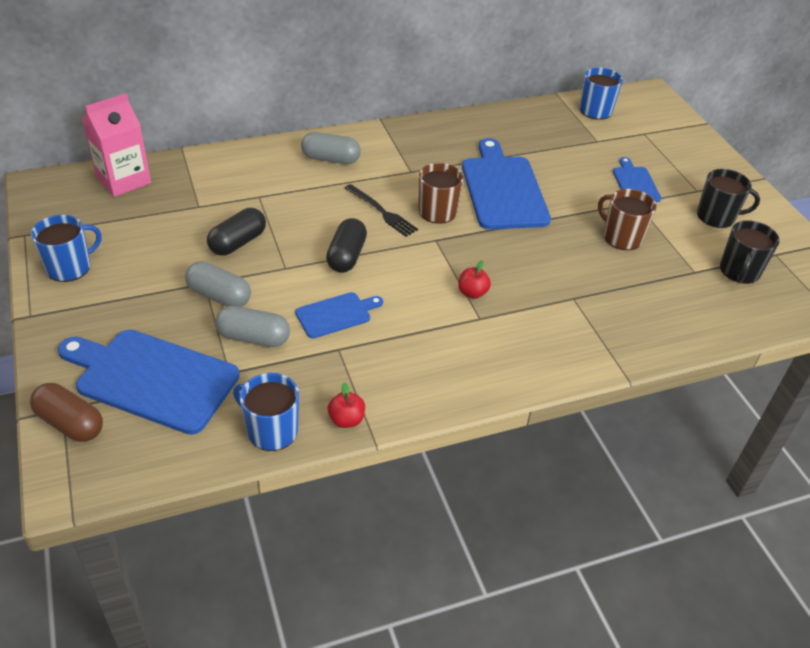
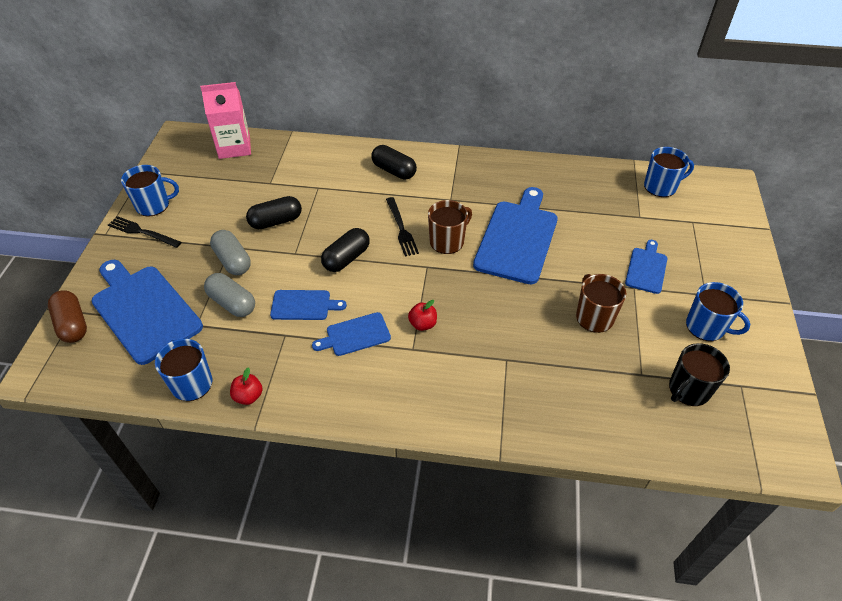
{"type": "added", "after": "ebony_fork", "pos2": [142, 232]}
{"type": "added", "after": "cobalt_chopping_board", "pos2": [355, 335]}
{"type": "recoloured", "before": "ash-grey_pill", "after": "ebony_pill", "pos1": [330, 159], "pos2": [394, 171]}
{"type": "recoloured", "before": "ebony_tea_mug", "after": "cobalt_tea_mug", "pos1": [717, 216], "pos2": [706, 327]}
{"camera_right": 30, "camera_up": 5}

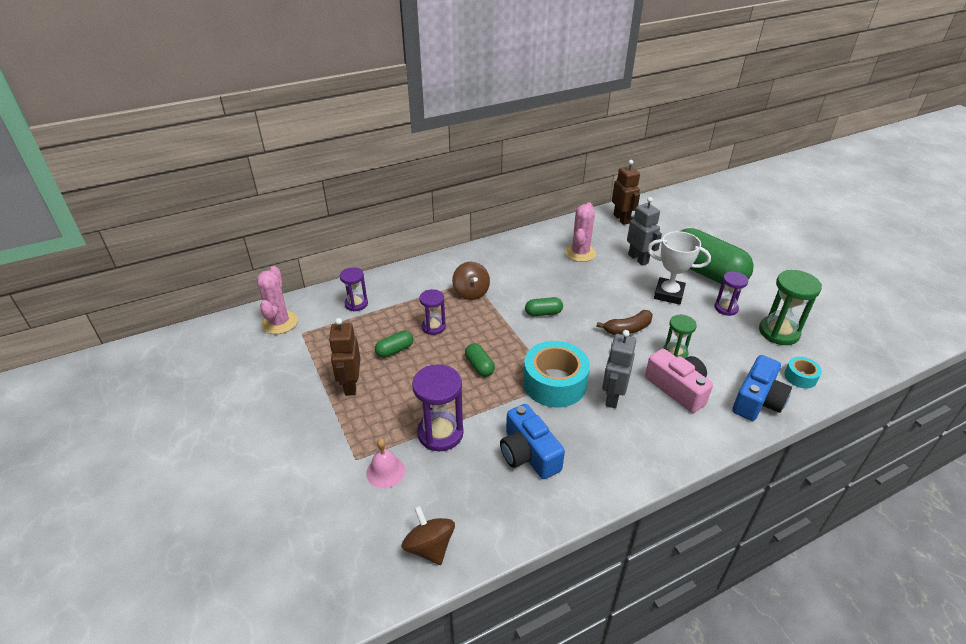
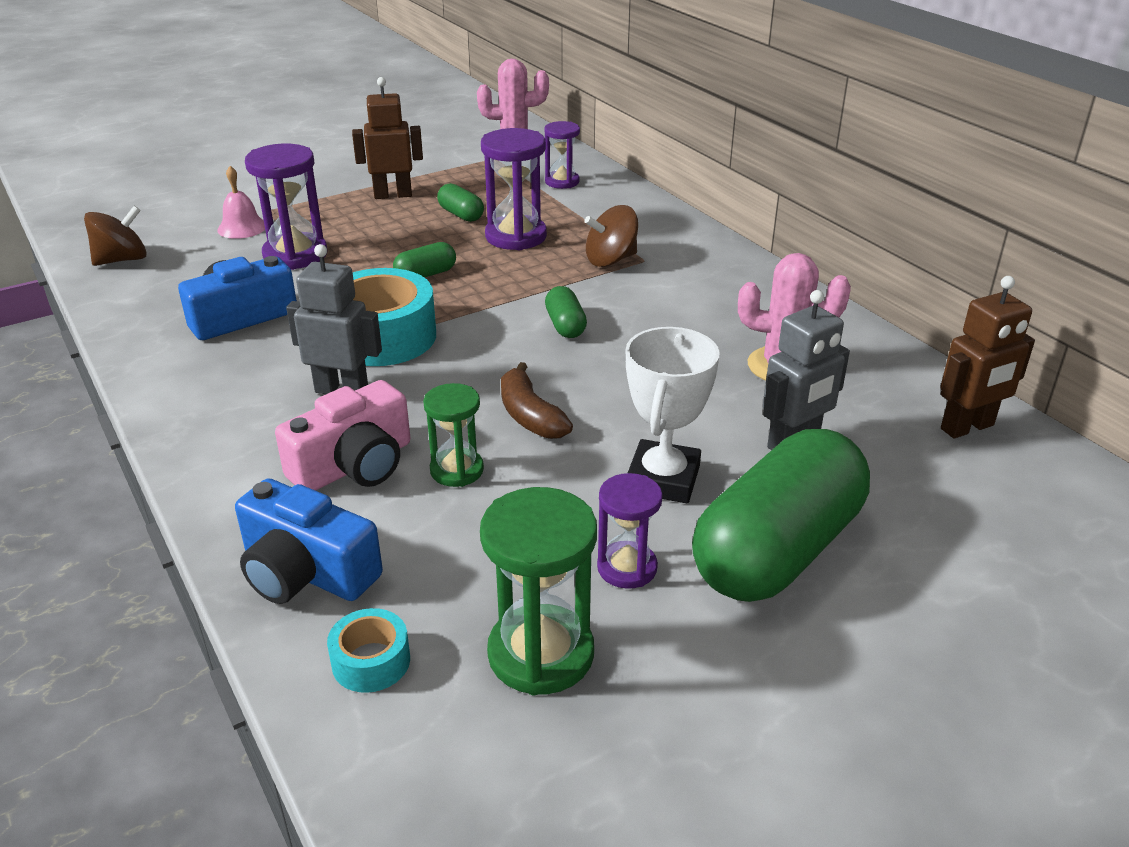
{"type": "resized", "before": "violet_sandglass", "pos1": [433, 327], "pos2": [516, 236], "scale": 1.62}
{"camera_right": 85, "camera_up": -5}

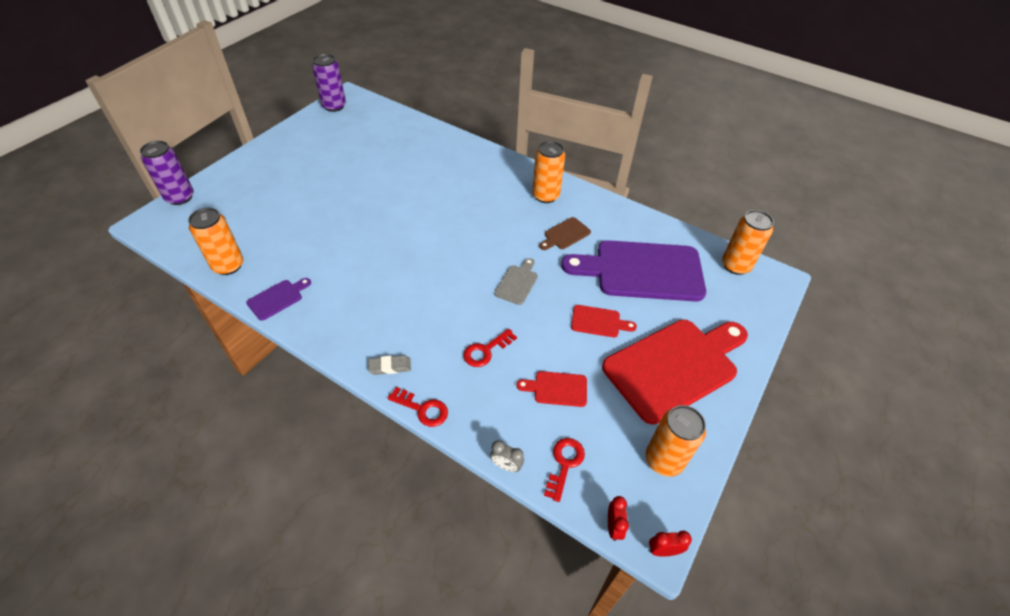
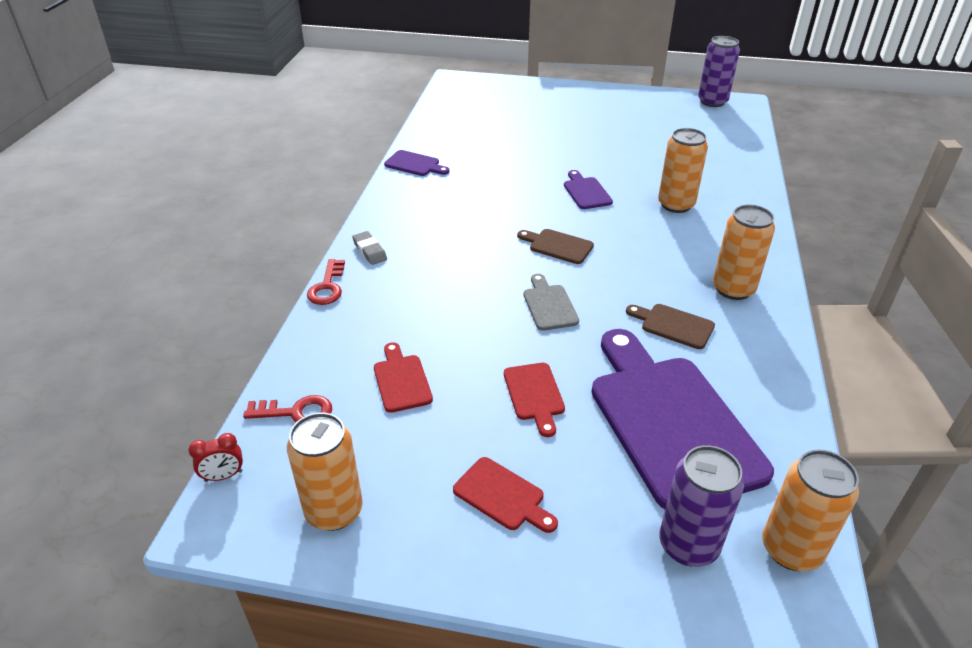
{"type": "removed", "before": "crimson_latchkey", "pos1": [486, 350]}
{"type": "removed", "before": "ash-grey_alarm_clock", "pos1": [506, 466]}
{"type": "removed", "before": "crimson_alarm_clock", "pos1": [663, 550]}
{"type": "added", "after": "russet_chopping_board", "pos2": [558, 246]}
{"type": "added", "after": "violet_chopping_board", "pos2": [586, 192]}
{"type": "moved", "before": "violet_can", "pos1": [180, 197], "pos2": [688, 545]}
{"type": "moved", "before": "orange-coloured_can", "pos1": [228, 265], "pos2": [676, 205]}
{"type": "turned", "before": "ash-grey_chopping_board", "pos1": [517, 283], "pos2": [549, 305], "turn": -105}
{"type": "resized", "before": "crimson_chopping_board", "pos1": [674, 366], "pos2": [502, 496], "scale": 0.42}
{"camera_right": 70, "camera_up": -10}

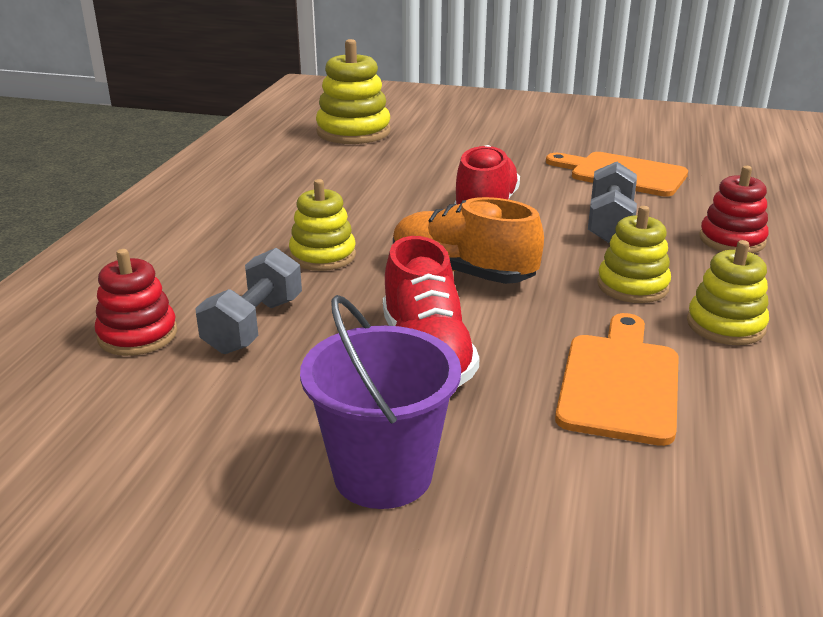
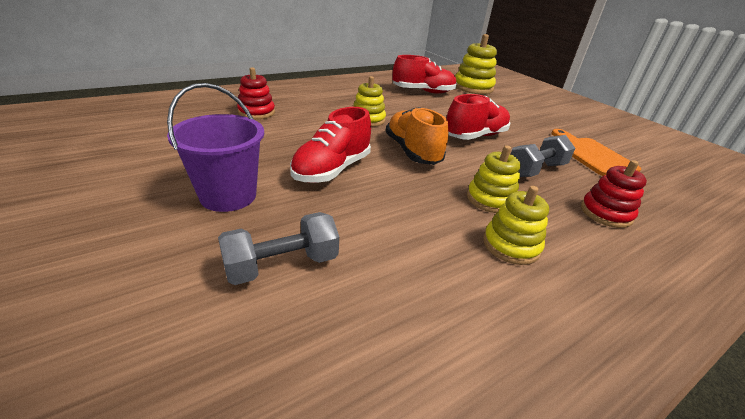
{"type": "removed", "before": "orange-coloured_chopping_board", "pos1": [620, 383]}
{"type": "added", "after": "crimson_sneaker", "pos2": [423, 92]}
{"type": "moved", "before": "ash-grey_free_weight", "pos1": [254, 325], "pos2": [282, 265]}
{"camera_right": 40, "camera_up": 5}

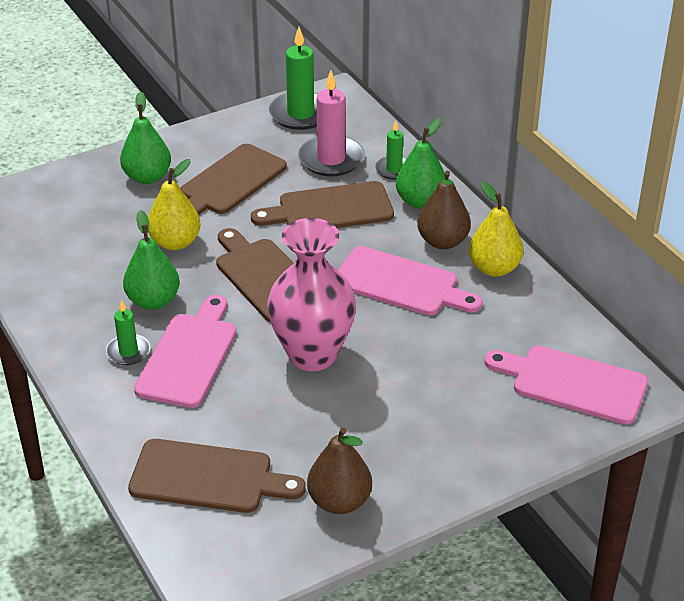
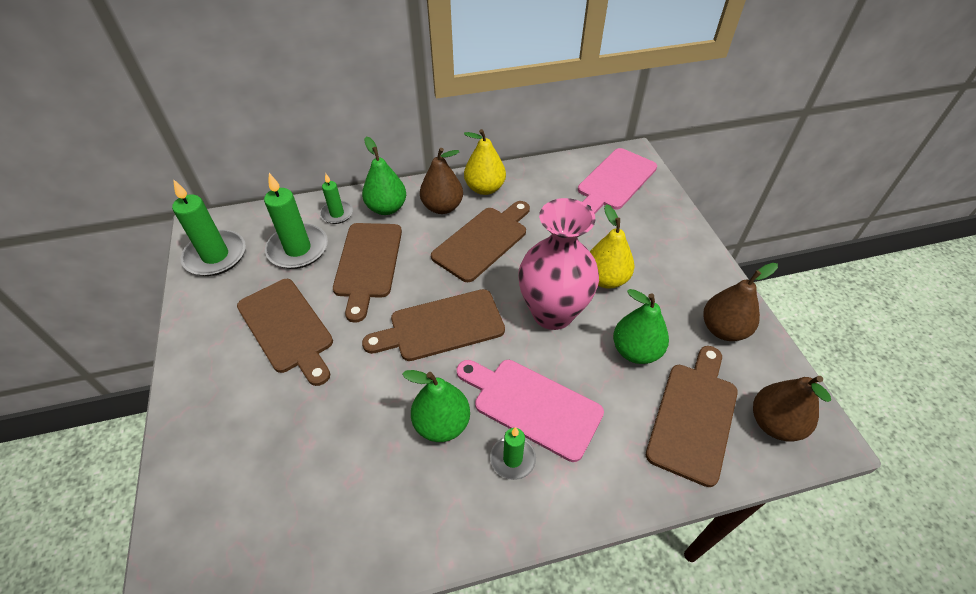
{"type": "added", "after": "russet_pear_fruit", "pos2": [774, 423]}
{"type": "moved", "before": "green_pear_fruit", "pos1": [147, 177], "pos2": [635, 351]}
{"type": "moved", "before": "yellow_pear_fruit", "pos1": [175, 242], "pos2": [605, 279]}
{"type": "recoloured", "before": "pink_wax_candle", "after": "green_wax_candle", "pos1": [331, 159], "pos2": [298, 249]}
{"type": "recoloured", "before": "pink_chopping_board", "after": "russet_chopping_board", "pos1": [400, 283], "pos2": [483, 241]}
{"camera_right": -75, "camera_up": 10}

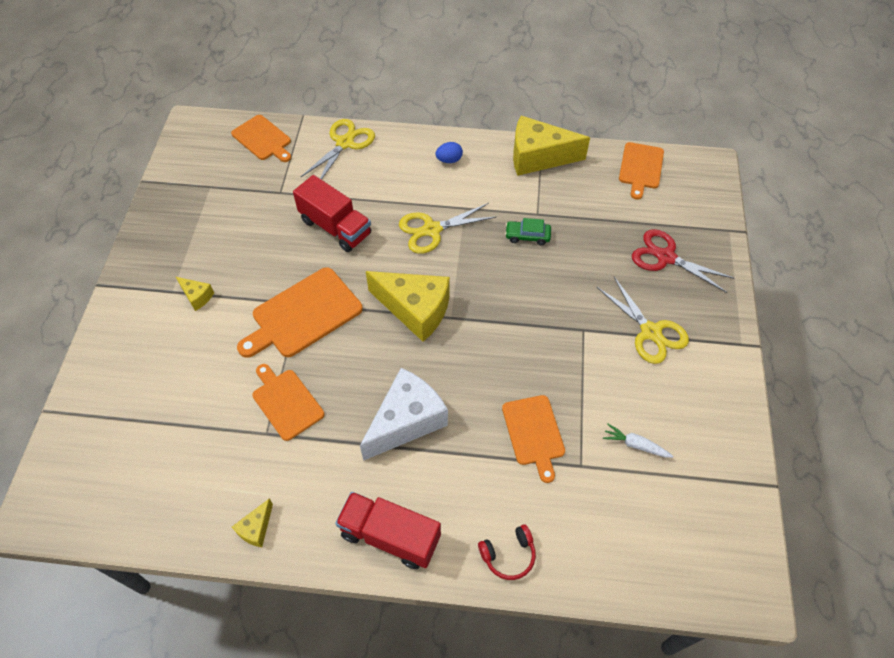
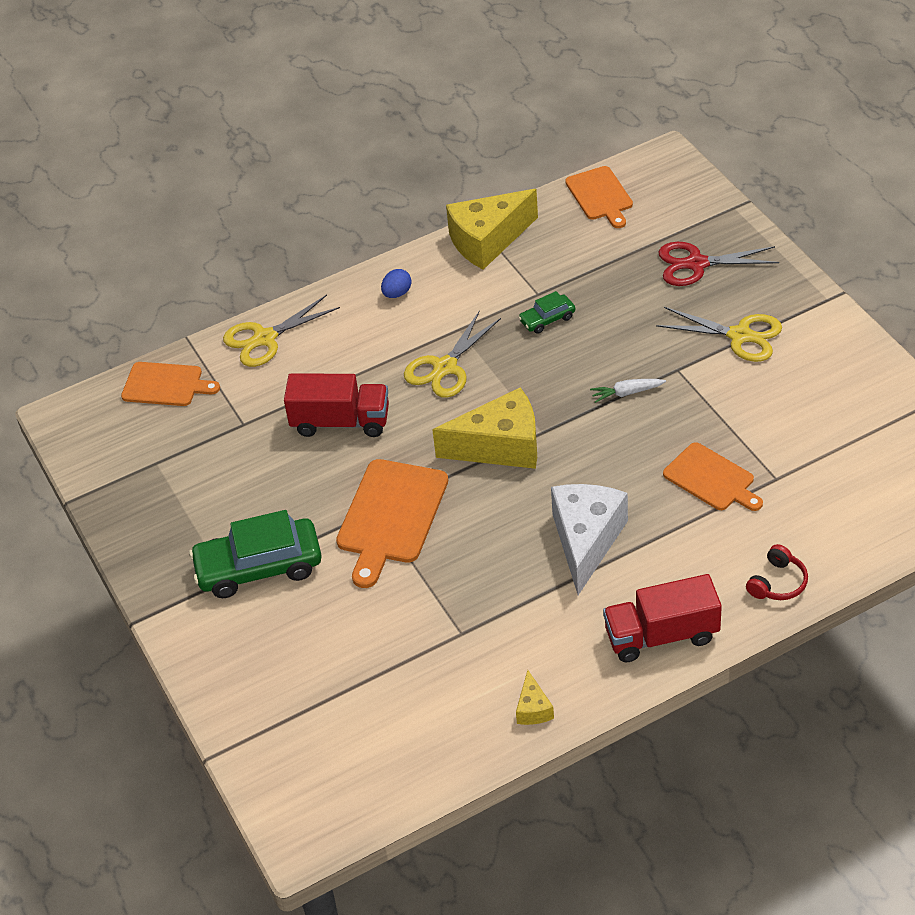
{"type": "removed", "before": "orange-coloured_chopping_board", "pos1": [286, 402]}
{"type": "moved", "before": "white_toy_carrot", "pos1": [635, 445], "pos2": [627, 393]}
{"type": "replaced", "before": "yellow_cheese_wedge", "after": "green_car", "pos1": [197, 296], "pos2": [259, 567]}
{"type": "turned", "before": "yellow_scissors", "pos1": [345, 143], "pos2": [265, 338], "turn": -120}
{"camera_right": -30, "camera_up": -10}

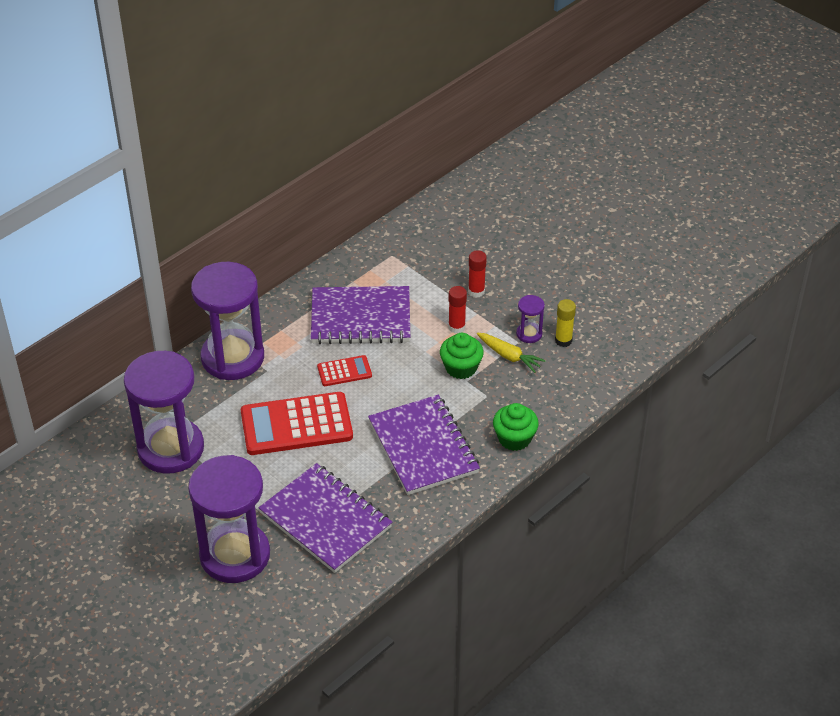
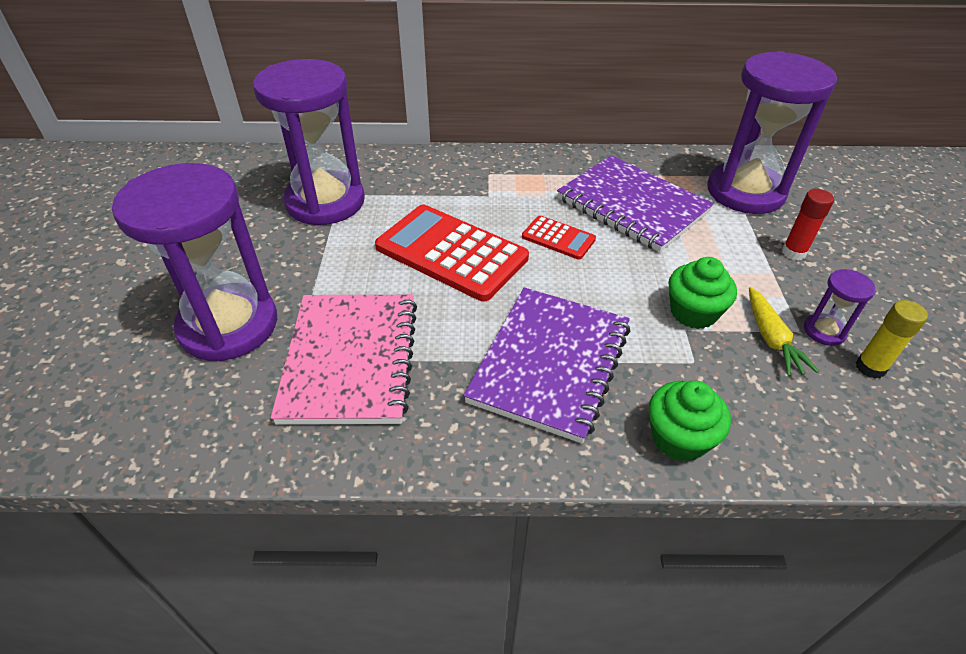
{"type": "removed", "before": "crimson_glue_stick", "pos1": [456, 327]}
{"type": "moved", "before": "violet_sandglass", "pos1": [232, 357], "pos2": [745, 192]}
{"type": "recoloured", "before": "violet_exercise_book", "after": "pink_exercise_book", "pos1": [325, 520], "pos2": [350, 360]}
{"camera_right": 45, "camera_up": 0}

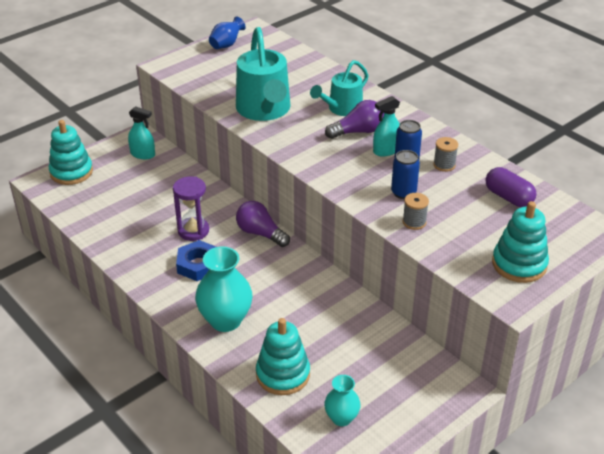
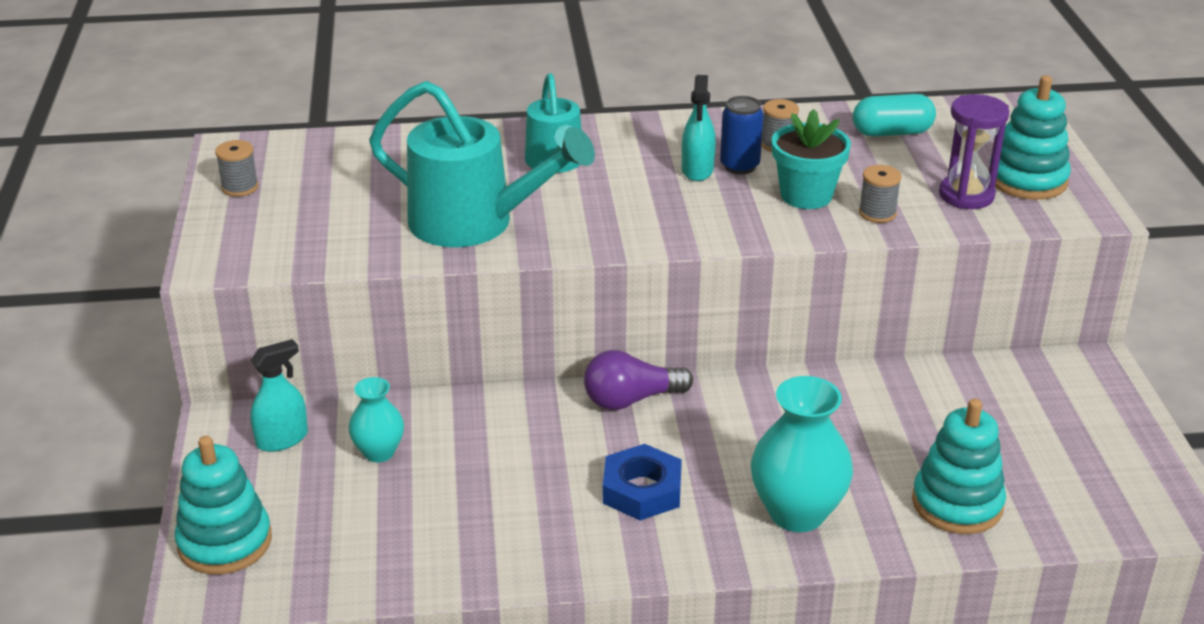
{"type": "removed", "before": "violet_lightbulb", "pos1": [358, 132]}
{"type": "moved", "before": "violet_sandglass", "pos1": [193, 231], "pos2": [966, 195]}
{"type": "moved", "before": "turquoise_vase", "pos1": [341, 418], "pos2": [379, 452]}
{"type": "replaced", "before": "cobalt_vase", "after": "ash-grey_spool", "pos1": [226, 45], "pos2": [240, 187]}
{"type": "replaced", "before": "cobalt_can", "after": "turquoise_flower_pot", "pos1": [403, 192], "pos2": [806, 195]}
{"type": "recoloured", "before": "violet_pill", "after": "turquoise_pill", "pos1": [508, 197], "pos2": [892, 132]}
{"camera_right": -55, "camera_up": -5}

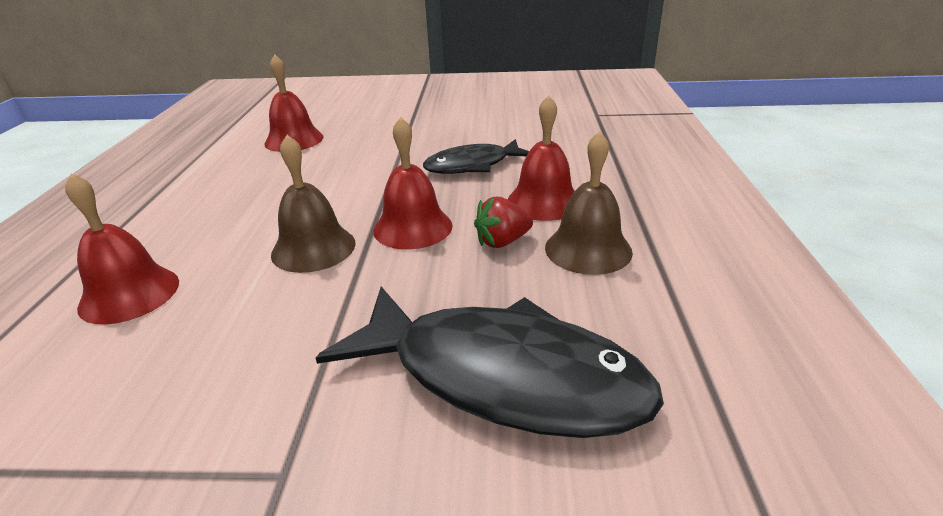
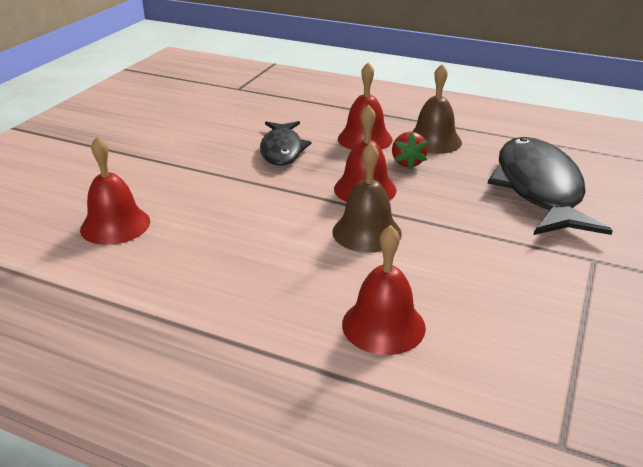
{"type": "turned", "before": "ebony_fish_figure", "pos1": [503, 376], "pos2": [538, 189], "turn": -45}
{"camera_right": -70, "camera_up": 0}

